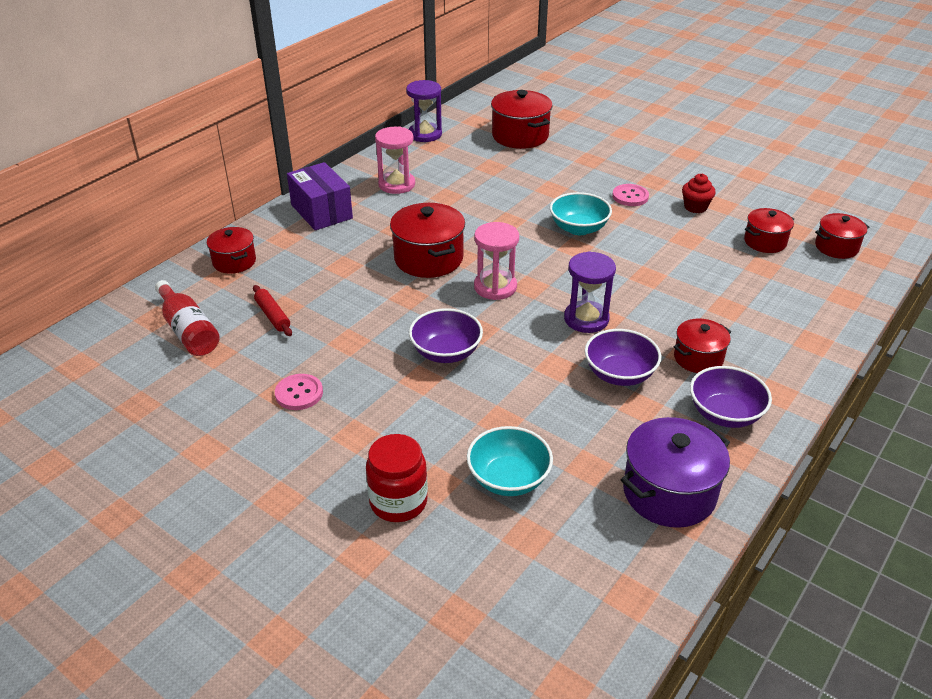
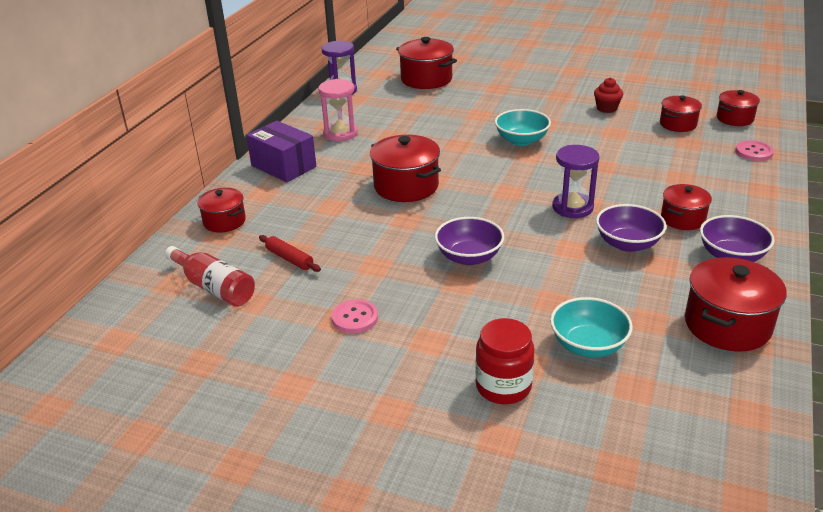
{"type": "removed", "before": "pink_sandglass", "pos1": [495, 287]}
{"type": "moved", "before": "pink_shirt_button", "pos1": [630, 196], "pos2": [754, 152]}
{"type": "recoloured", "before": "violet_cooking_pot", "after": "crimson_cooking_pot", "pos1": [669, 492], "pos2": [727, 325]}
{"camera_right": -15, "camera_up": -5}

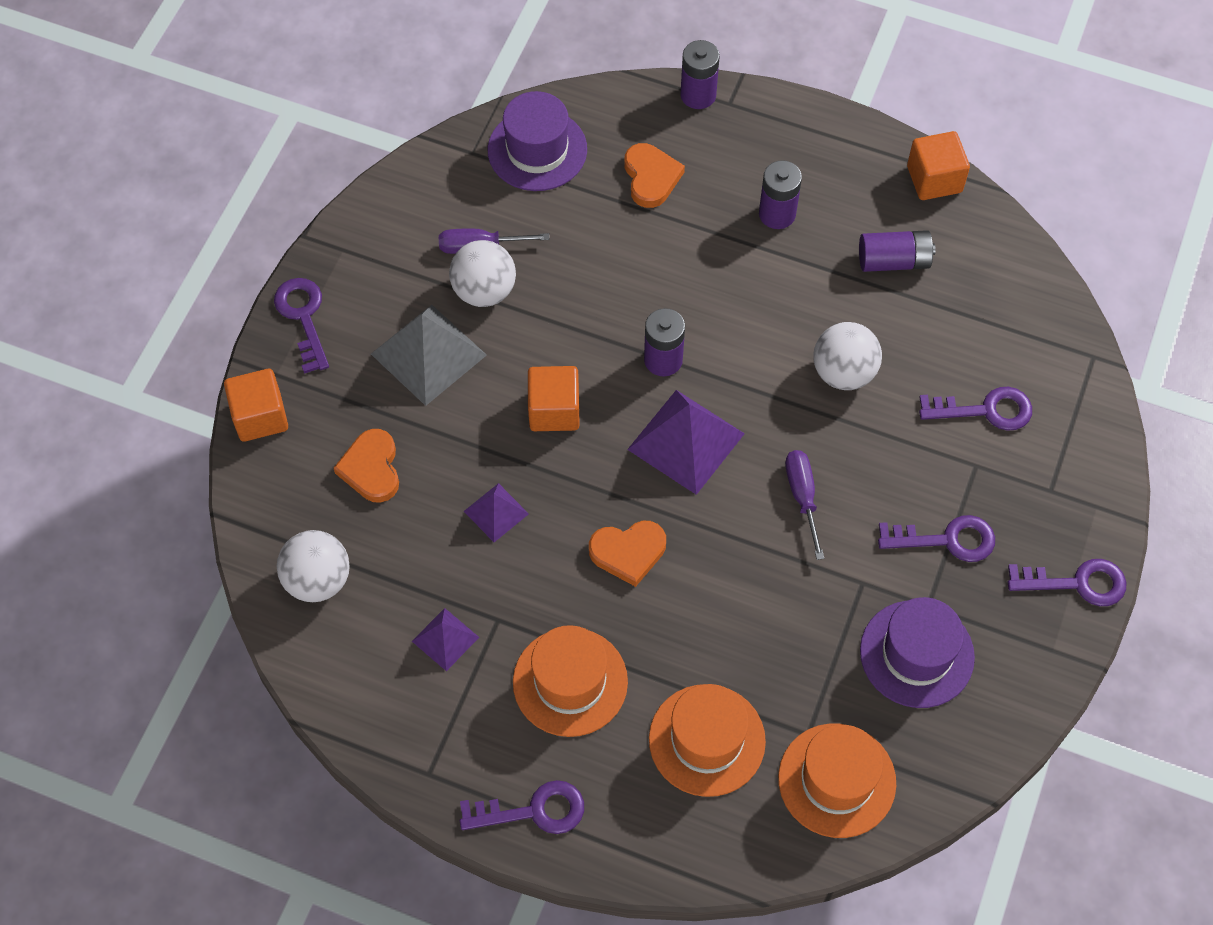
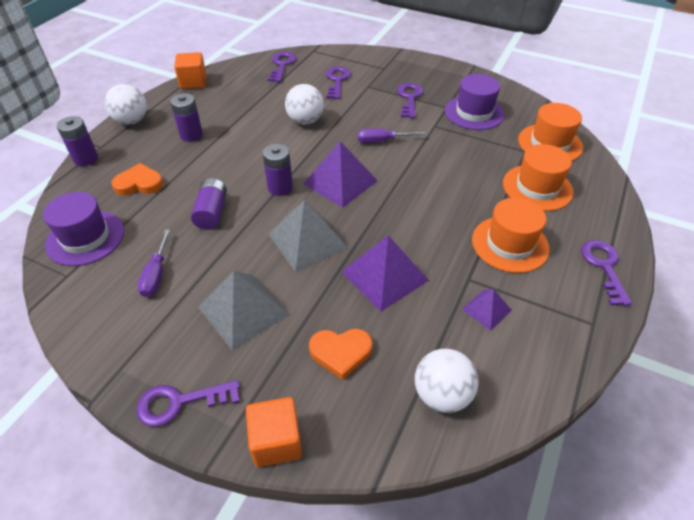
{"type": "removed", "before": "orange-coloured_heart", "pos1": [628, 552]}
{"type": "moved", "before": "white_play_ball", "pos1": [484, 291], "pos2": [131, 121]}
{"type": "moved", "before": "violet_AA_battery", "pos1": [894, 261], "pos2": [212, 212]}
{"type": "moved", "before": "violet_latchkey", "pos1": [1077, 583], "pos2": [282, 65]}
{"type": "replaced", "before": "orange-coloured_cube", "after": "ash-grey_pyramid", "pos1": [554, 410], "pos2": [307, 241]}
{"type": "resized", "before": "violet_pyramid", "pos1": [496, 512], "pos2": [385, 276], "scale": 1.85}
{"camera_right": -85, "camera_up": -15}

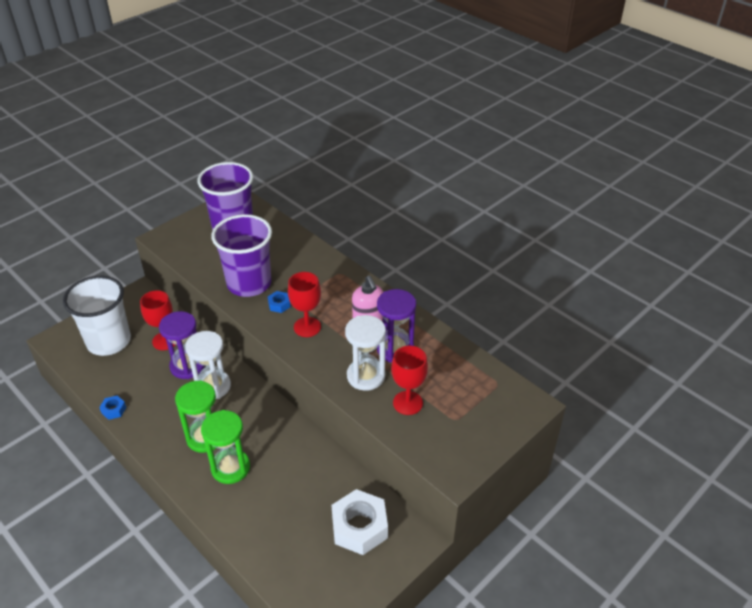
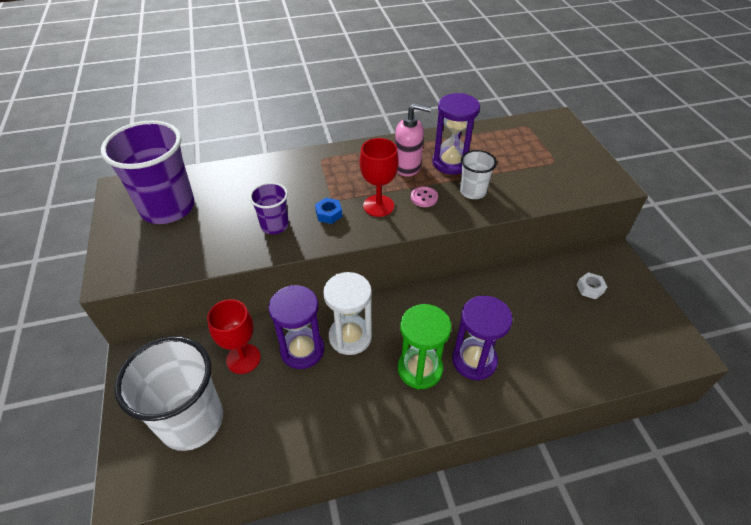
{"type": "removed", "before": "cobalt_hex_nut", "pos1": [113, 410]}
{"type": "removed", "before": "crimson_wine_glass", "pos1": [408, 403]}
{"type": "added", "after": "pink_shirt_button", "pos2": [424, 198]}
{"type": "replaced", "before": "white_sandglass", "after": "white_tumbler", "pos1": [366, 376], "pos2": [472, 191]}
{"type": "recoloured", "before": "green_sandglass", "after": "violet_sandglass", "pos1": [230, 468], "pos2": [474, 360]}
{"type": "resized", "before": "violet_tumbler", "pos1": [249, 283], "pos2": [274, 225], "scale": 0.51}
{"type": "resized", "before": "white_hex_nut", "pos1": [359, 527], "pos2": [590, 288], "scale": 0.46}
{"camera_right": -60, "camera_up": 5}

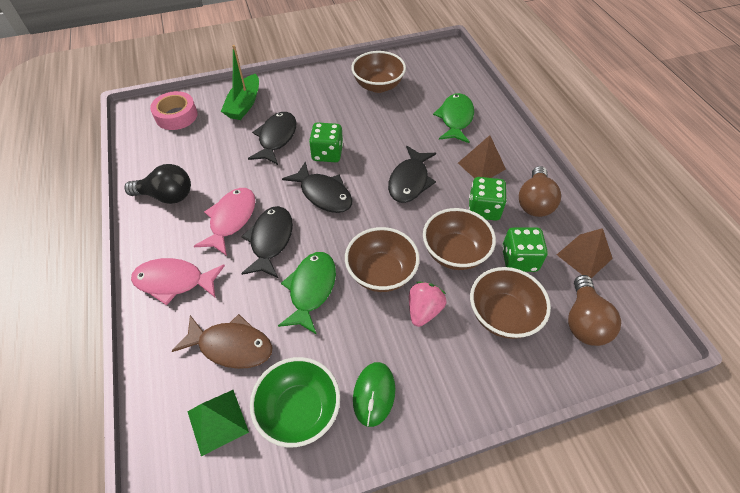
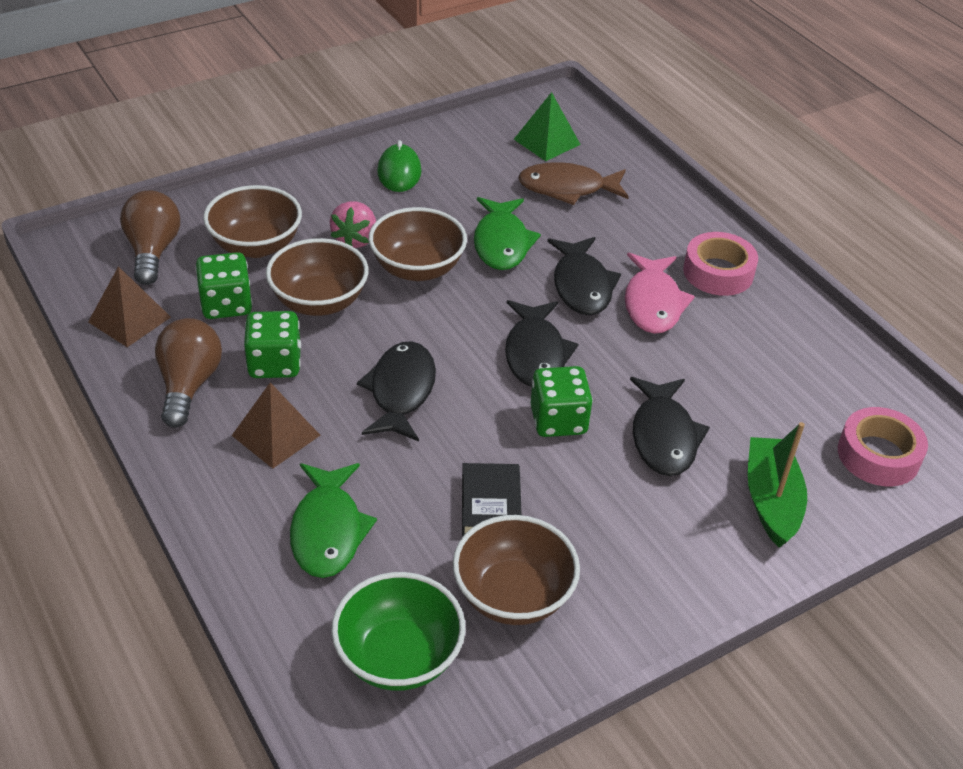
{"type": "removed", "before": "ebony_lightbulb", "pos1": [167, 196]}
{"type": "removed", "before": "pink_fish_figure", "pos1": [174, 281]}
{"type": "added", "after": "ebony_hardcover", "pos2": [490, 505]}
{"type": "added", "after": "pink_tape", "pos2": [718, 272]}
{"type": "moved", "before": "green_serving_bowl", "pos1": [299, 410], "pos2": [399, 656]}
{"type": "turned", "before": "ebony_fish_figure", "pos1": [323, 194], "pos2": [535, 353], "turn": -120}
{"camera_right": 165, "camera_up": -10}

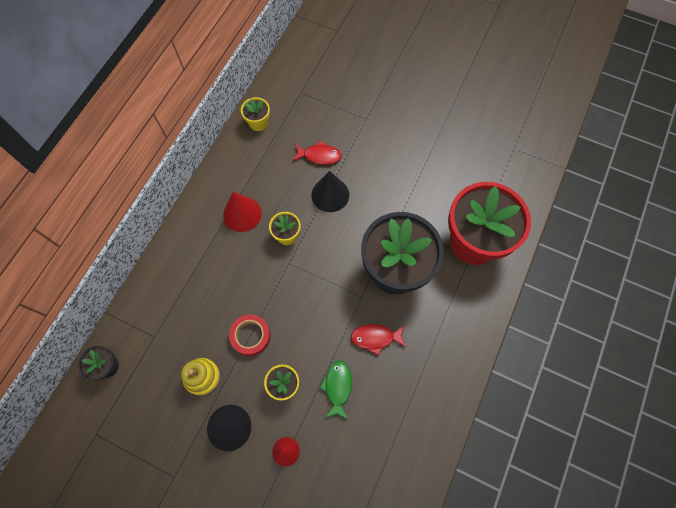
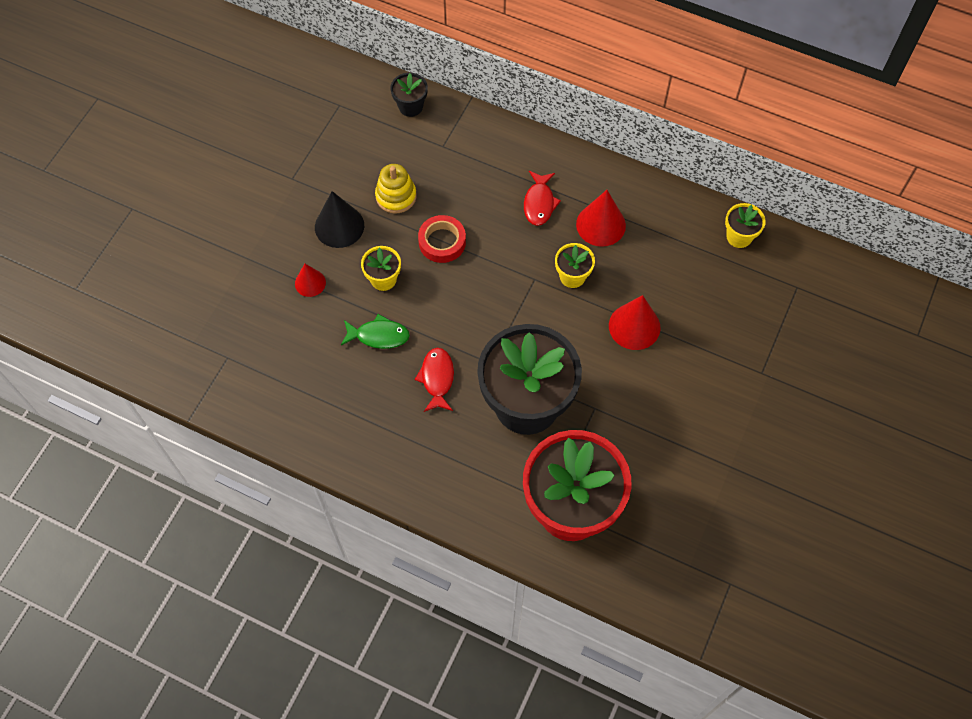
{"type": "moved", "before": "crimson_fish_figure", "pos1": [319, 156], "pos2": [539, 203]}
{"type": "recoloured", "before": "ebony_solid_cone", "after": "crimson_solid_cone", "pos1": [330, 194], "pos2": [634, 326]}
{"camera_right": 90, "camera_up": -5}

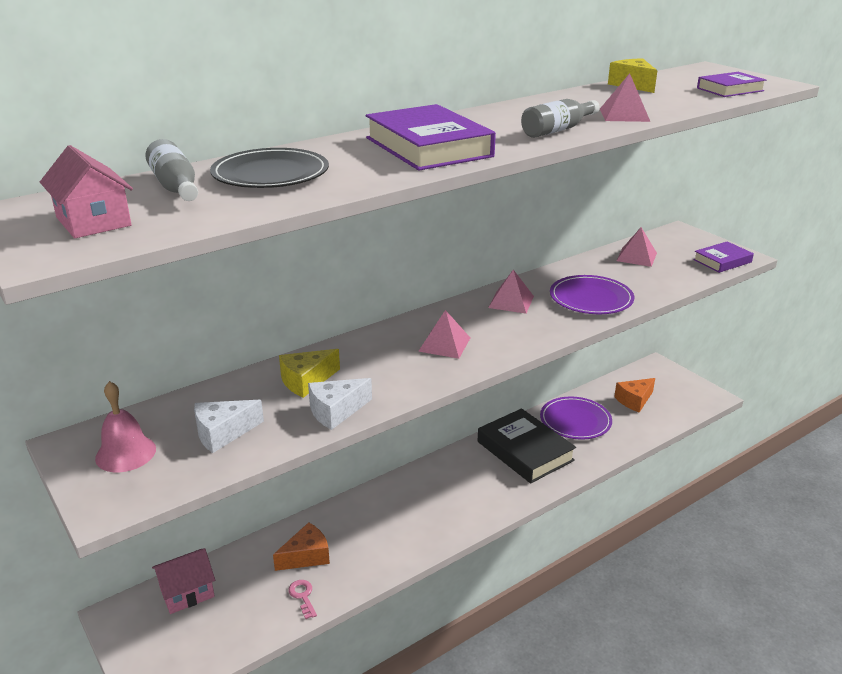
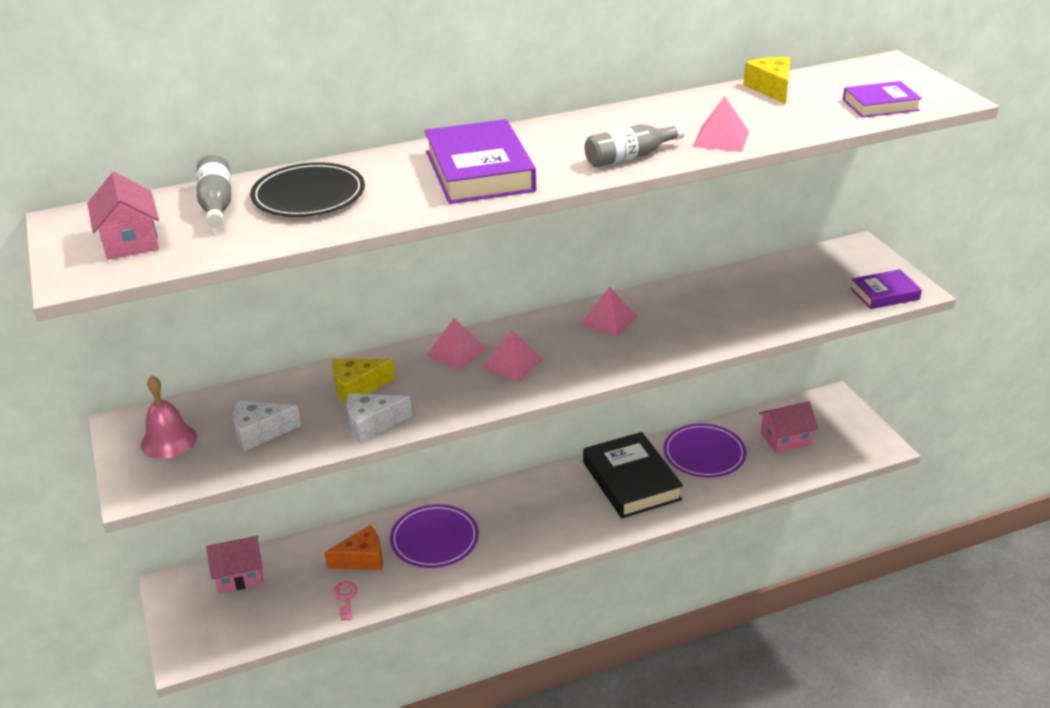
{"type": "moved", "before": "violet_dinner_plate", "pos1": [591, 298], "pos2": [434, 539]}
{"type": "moved", "before": "pink_pyramid", "pos1": [636, 257], "pos2": [456, 351]}
{"type": "replaced", "before": "orange-coloured_cheese_wedge", "after": "pink_cottage", "pos1": [634, 400], "pos2": [785, 439]}
{"camera_right": 15, "camera_up": 5}

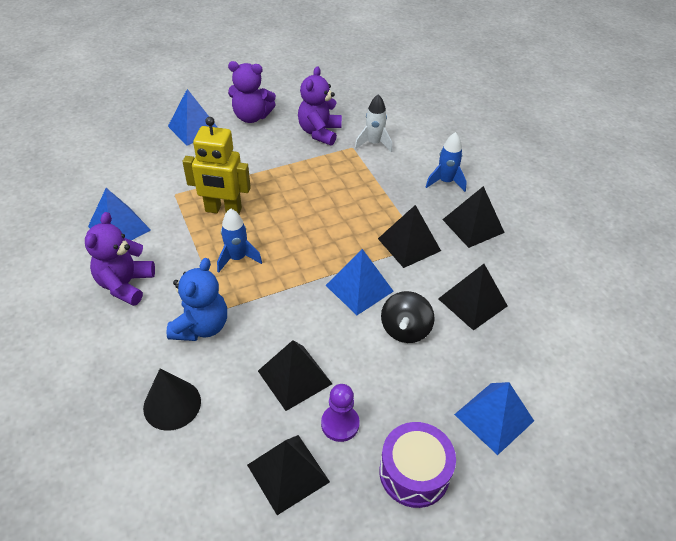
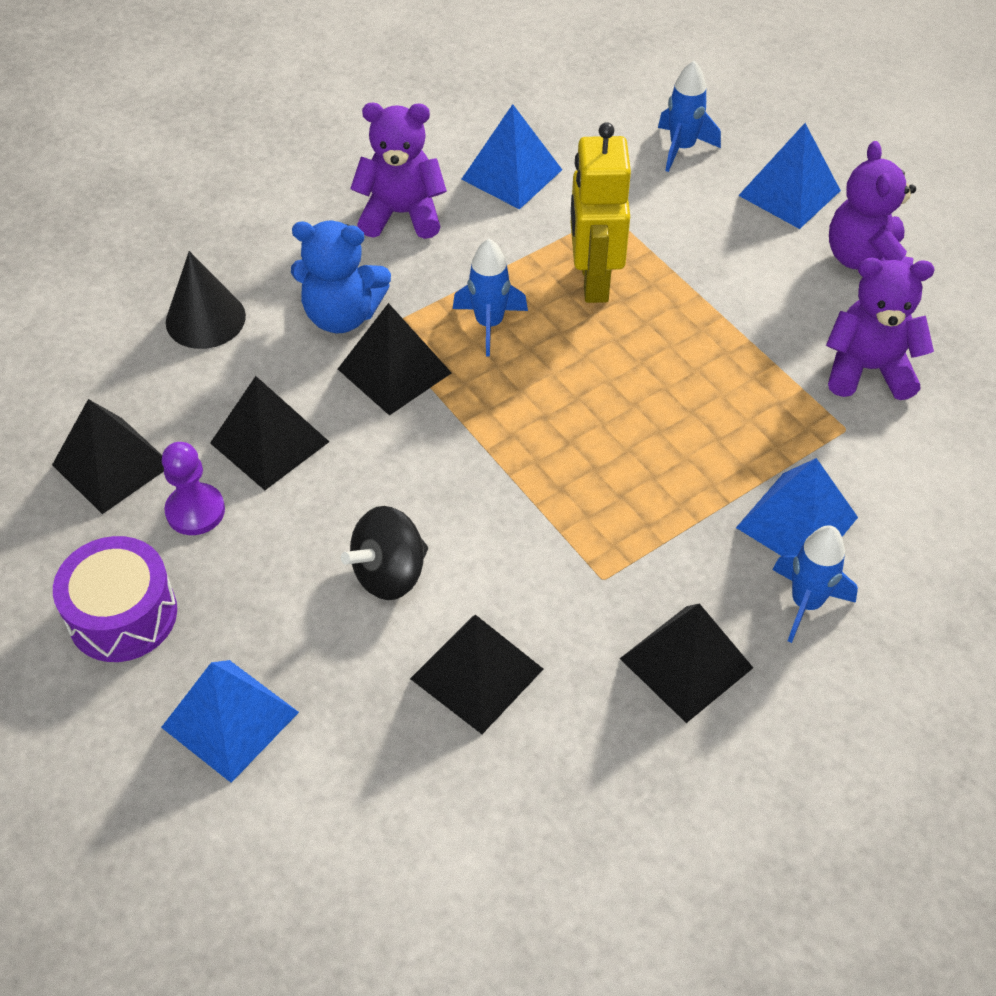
{"type": "removed", "before": "white_toy_rocket", "pos1": [374, 143]}
{"type": "added", "after": "cobalt_toy_rocket", "pos2": [682, 148]}
{"type": "moved", "before": "cobalt_pyramid", "pos1": [359, 288], "pos2": [796, 522]}
{"type": "moved", "before": "ebony_pyramid", "pos1": [409, 244], "pos2": [394, 371]}
{"type": "turned", "before": "ebony_whirligig", "pos1": [405, 329], "pos2": [389, 574], "turn": -45}
{"camera_right": 80, "camera_up": 5}

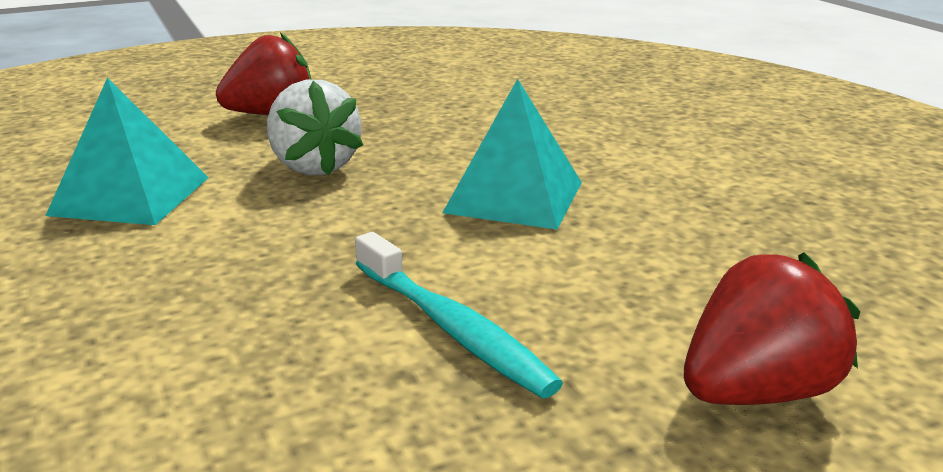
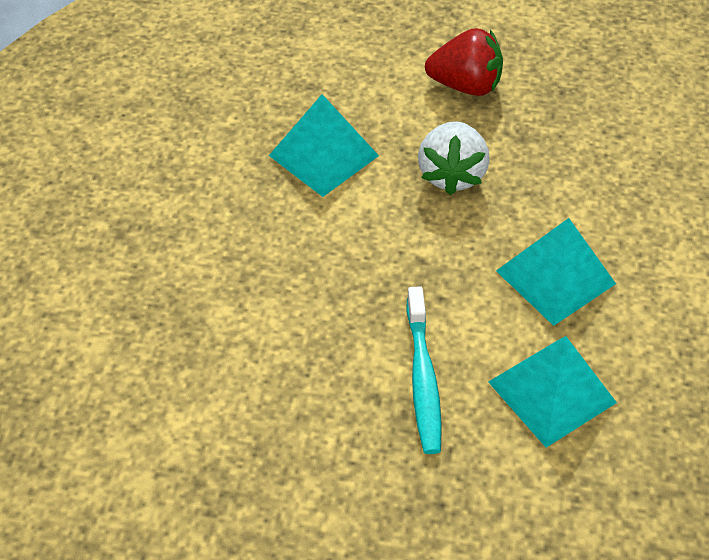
{"type": "removed", "before": "crimson_berry", "pos1": [757, 392]}
{"type": "added", "after": "turquoise_pyramid", "pos2": [552, 392]}
{"camera_right": 35, "camera_up": 25}

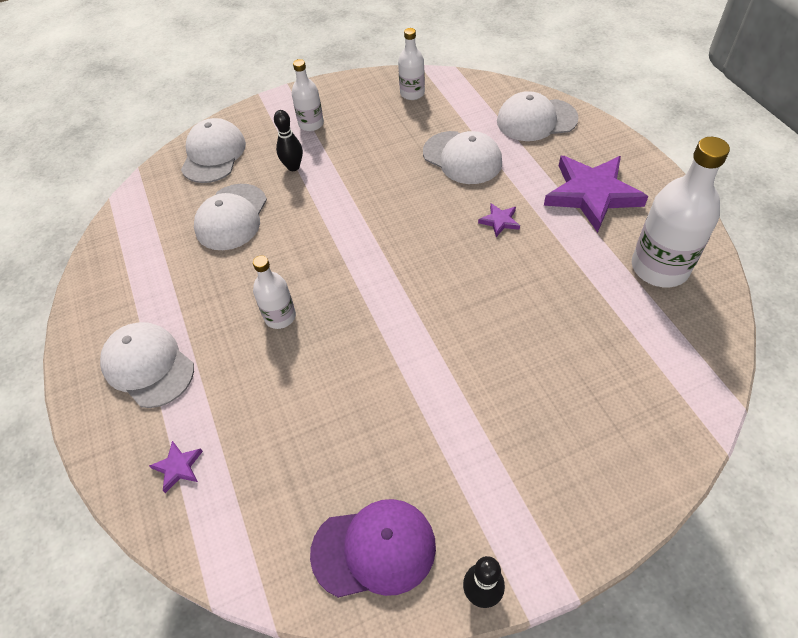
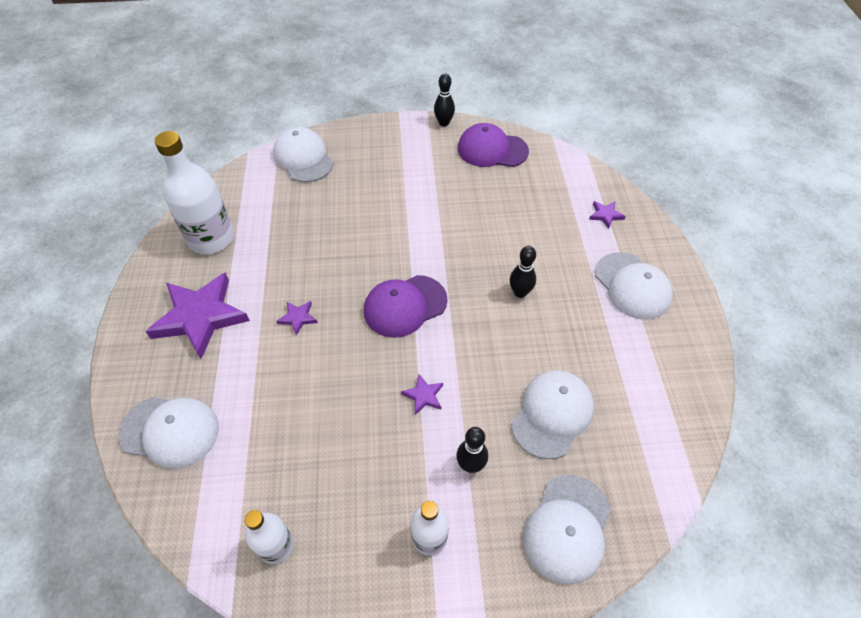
{"type": "added", "after": "violet_baseball_cap", "pos2": [405, 306]}
{"type": "added", "after": "violet_star_shape", "pos2": [423, 396]}
{"type": "moved", "before": "white_baseball_cap", "pos1": [462, 158], "pos2": [303, 158]}
{"type": "replaced", "before": "white_bottle", "after": "ebony_skittle", "pos1": [280, 317], "pos2": [520, 292]}
{"camera_right": -165, "camera_up": 0}

